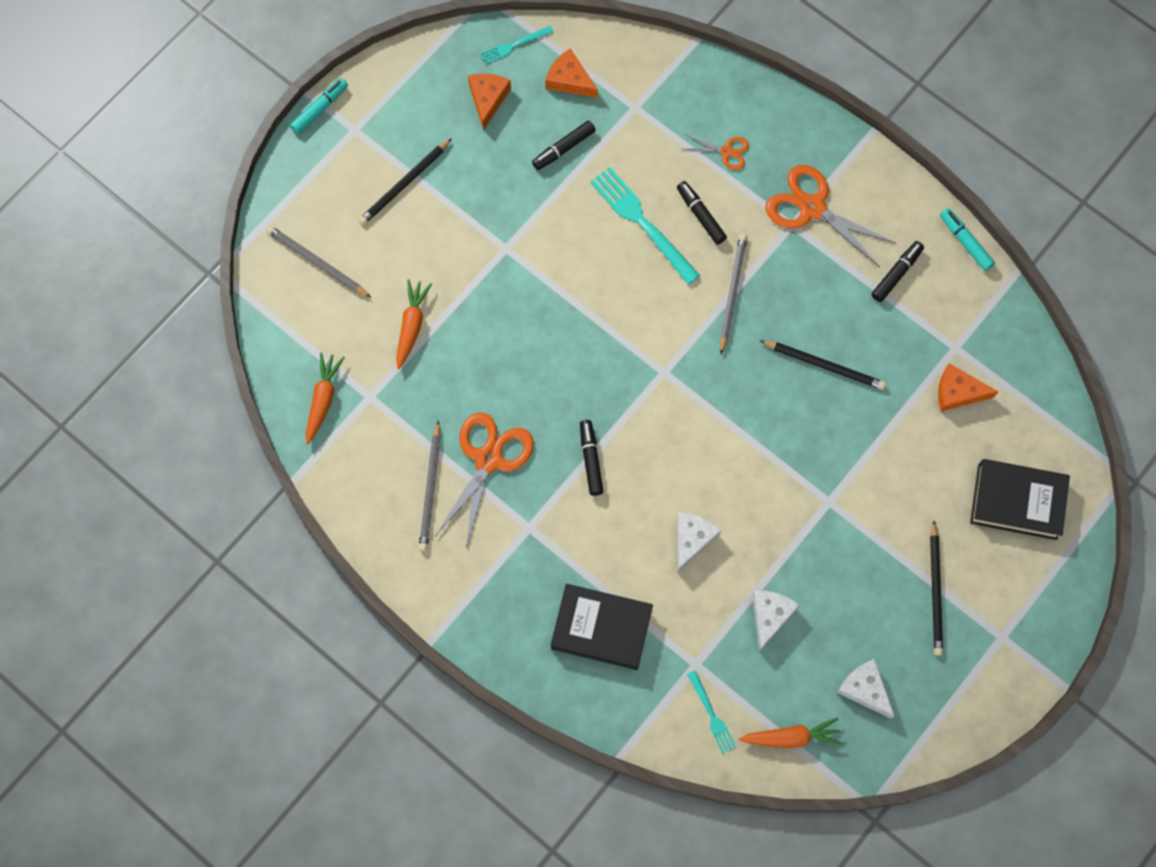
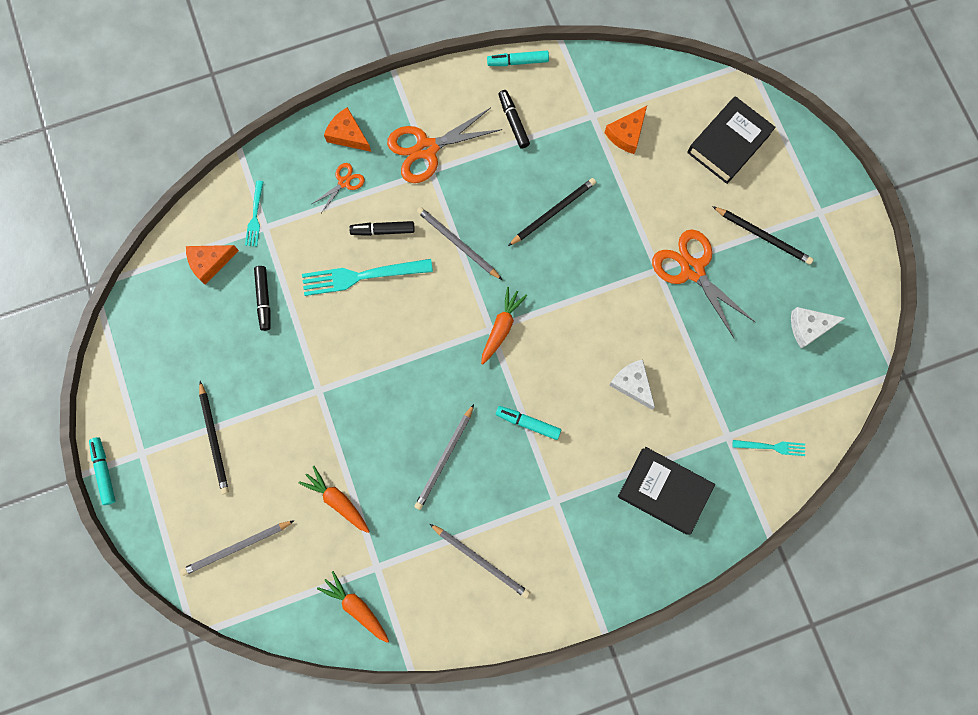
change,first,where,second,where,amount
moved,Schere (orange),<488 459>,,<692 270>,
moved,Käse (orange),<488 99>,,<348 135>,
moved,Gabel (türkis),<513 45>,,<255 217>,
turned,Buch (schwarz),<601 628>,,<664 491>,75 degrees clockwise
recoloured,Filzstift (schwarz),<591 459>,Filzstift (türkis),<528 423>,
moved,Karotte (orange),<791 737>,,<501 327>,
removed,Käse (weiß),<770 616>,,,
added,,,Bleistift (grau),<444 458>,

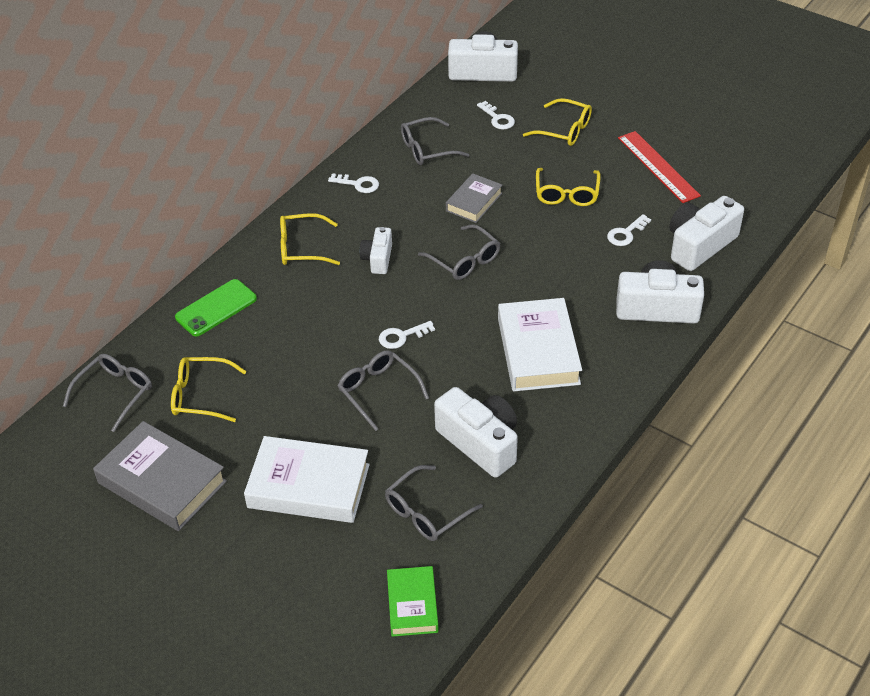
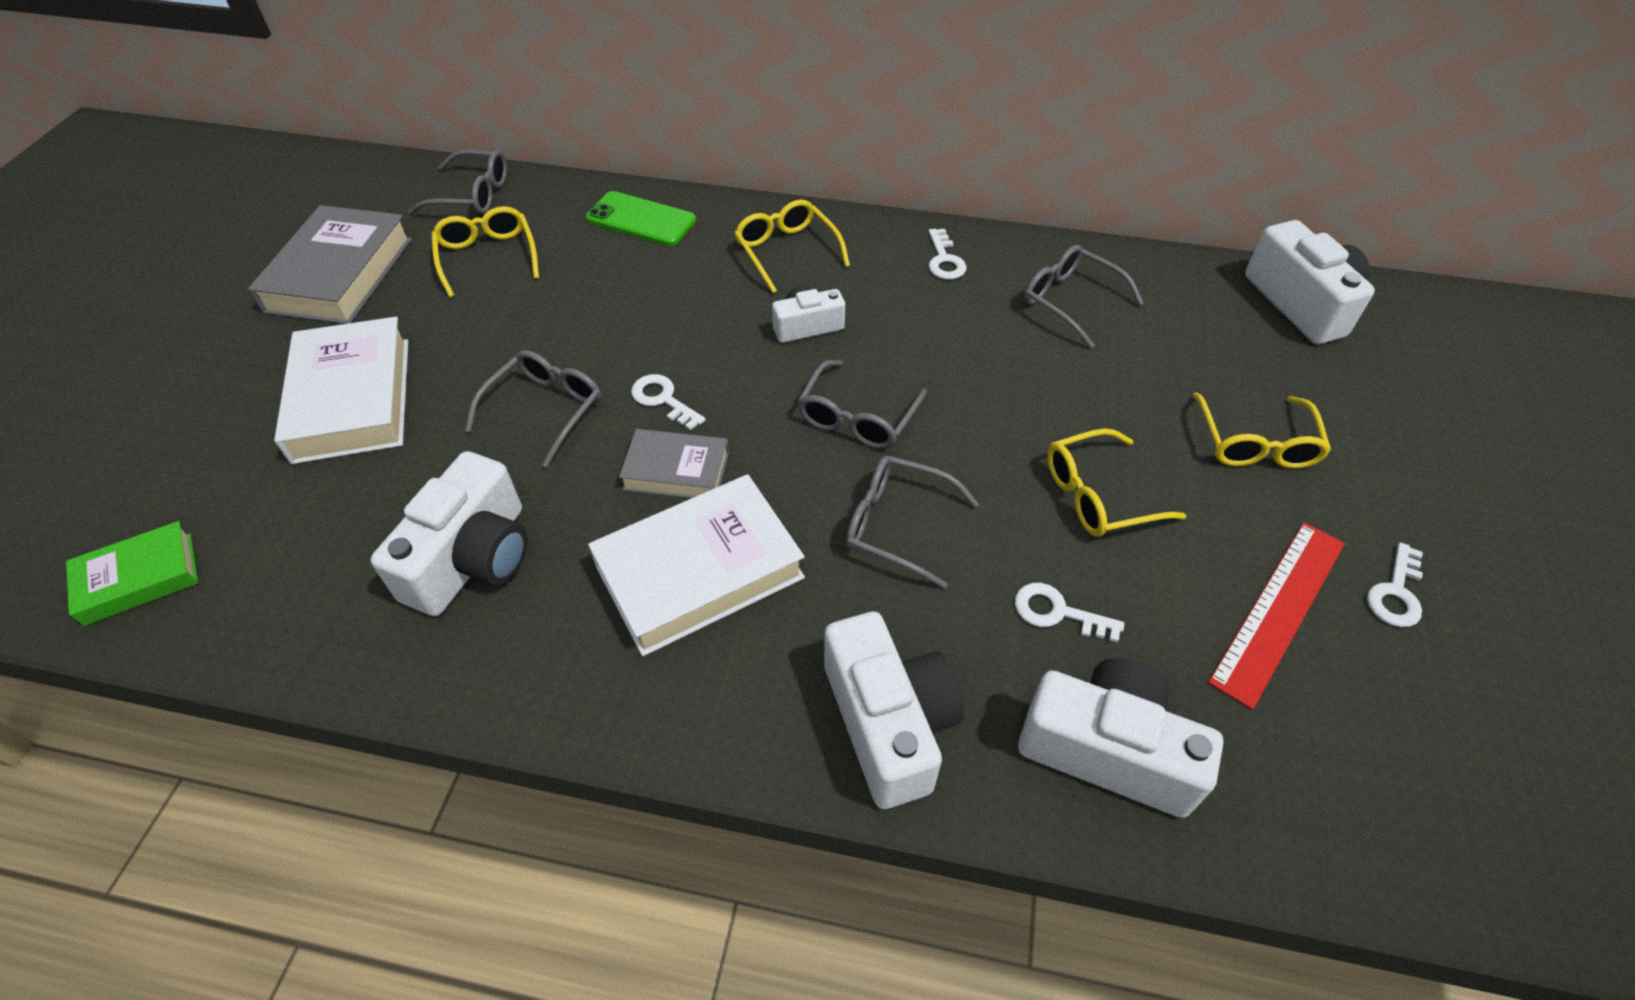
change,first,where,second,where,amount
moved,Brille (grau),<426 512>,,<897 525>,
moved,Buch (grau),<474 202>,,<676 471>,
moved,Schlüssel (weiß),<497 118>,,<1395 593>,

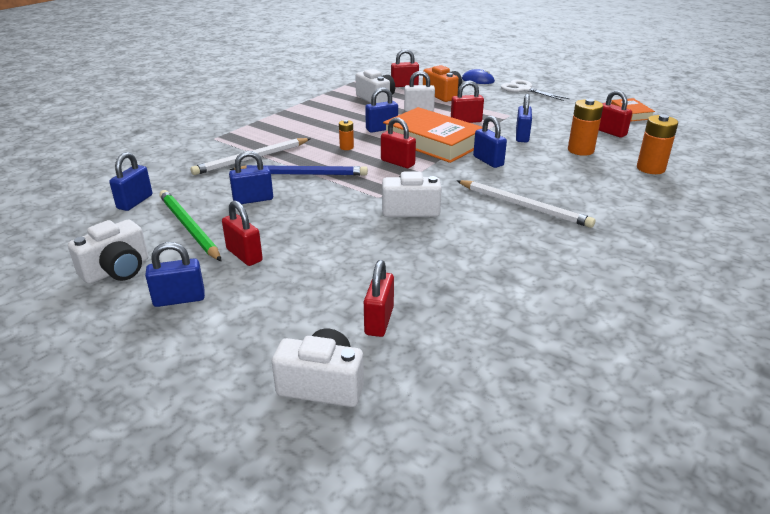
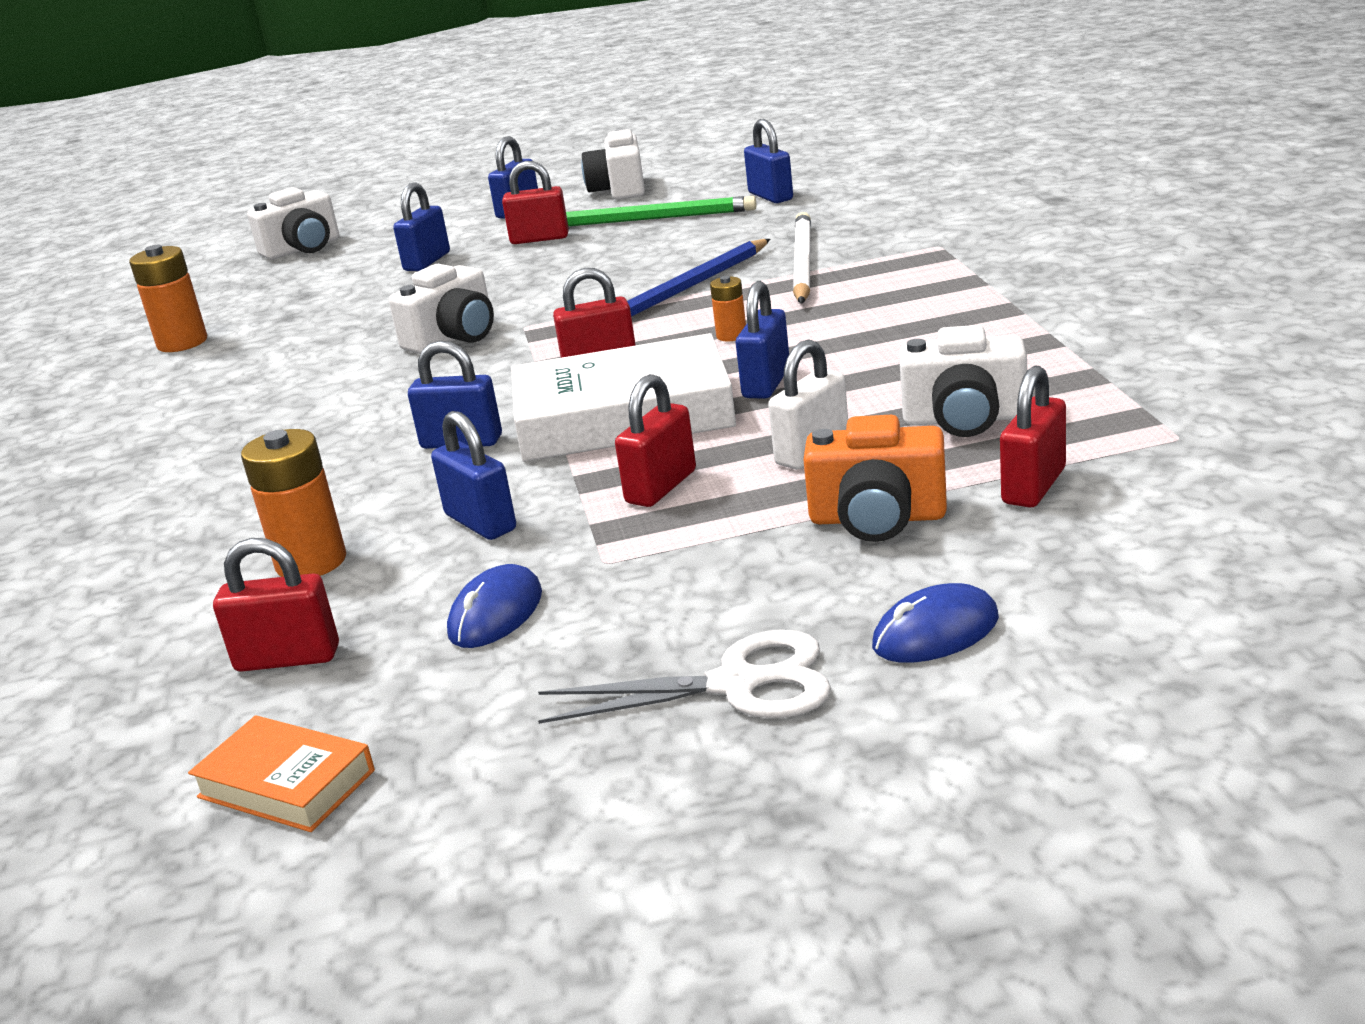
change,first,where,second,where,amount
moved,Vorhängeschloss (blau),<253 199>,,<427 262>,
removed,Vorhängeschloss (rot),<379 321>,,,
recoloured,Buch (orange),<433 142>,Buch (weiß),<623 416>,
removed,Bleistift (weiß),<523 206>,,,
moved,Batterie (orange),<650 168>,,<182 343>,
added,,,Computermaus (blau),<496 613>,

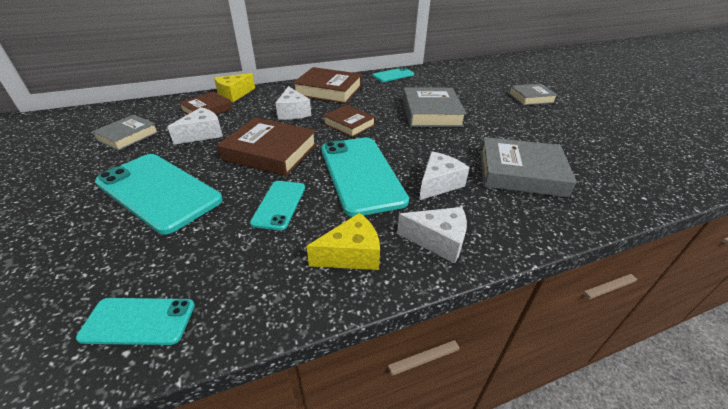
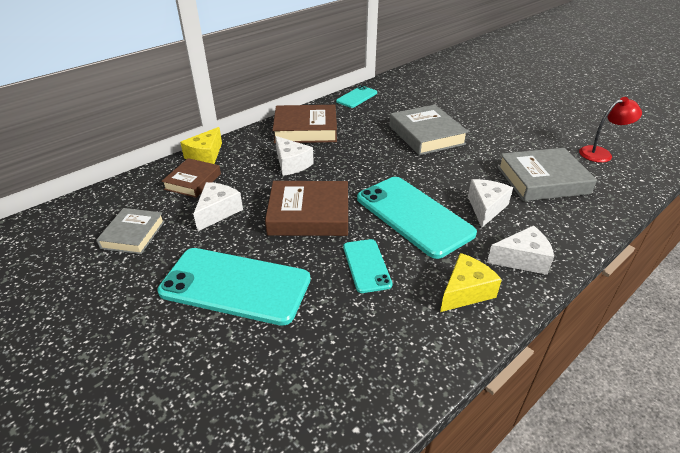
change,first,where,second,where,amount
removed,Handy (türkis),<138 321>,,,
removed,Buch (braun),<349 124>,,,
removed,Buch (grau),<530 98>,,,
added,,,Lampe (rot),<601 153>,

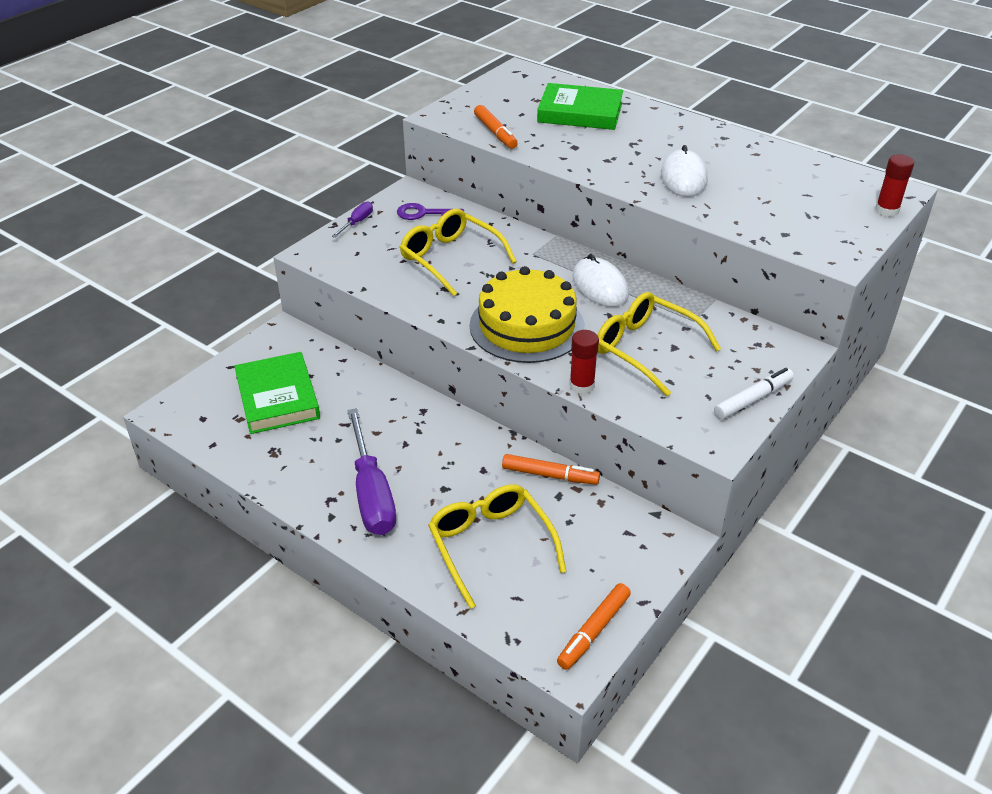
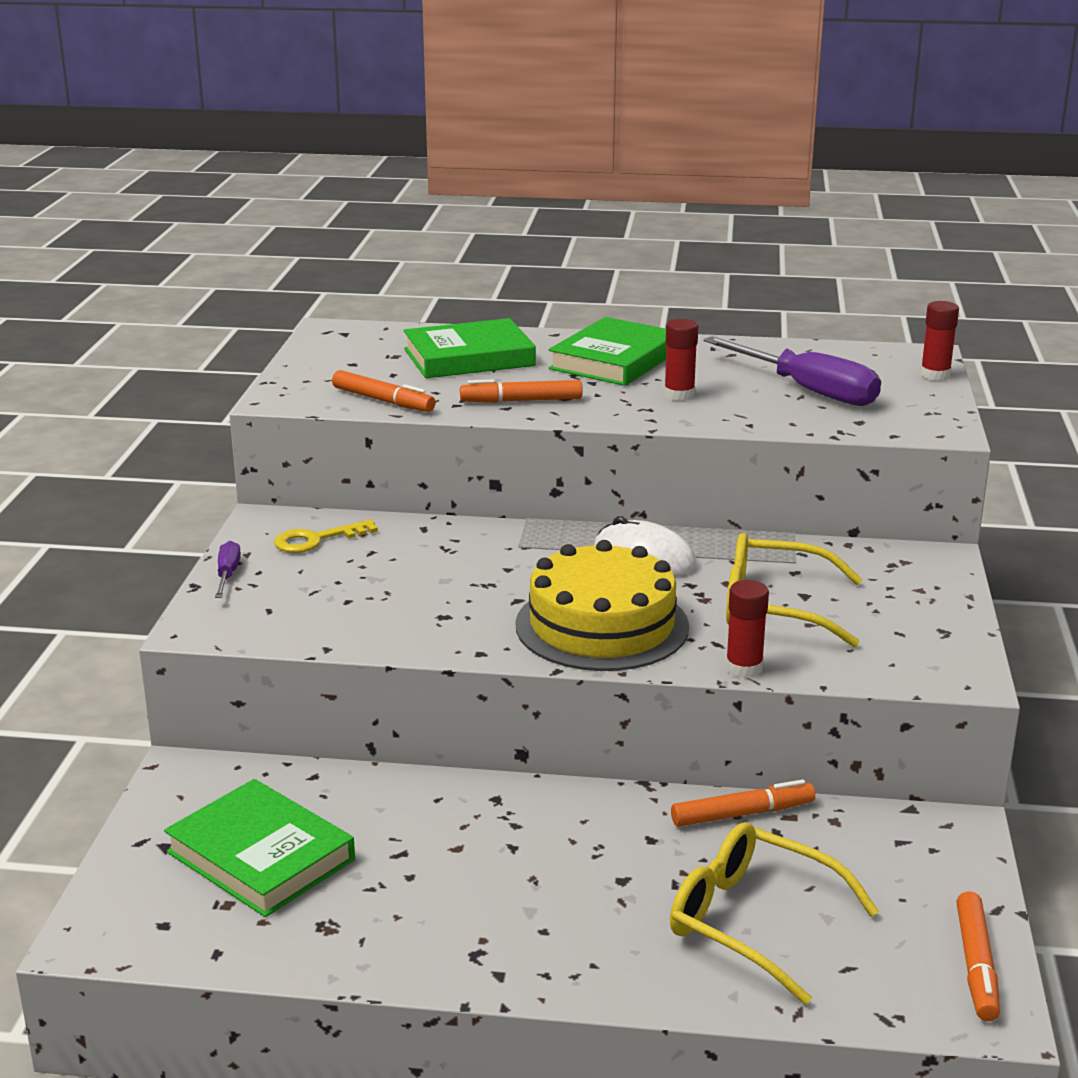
change,first,where,second,where,amount
moved,Schraubenzieher (lila),<372 493>,,<807 390>,
recoloured,Schlüssel (lila),<424 213>,Schlüssel (gelb),<316 540>,
removed,Brille (gelb),<450 258>,,,
replaced,Computermaus (weiß),<683 178>,Klebestift (rot),<679 395>,
removed,Filzstift (weiß),<752 399>,,,
added,,,Filzstift (orange),<521 401>,
added,,,Buch (grün),<614 360>,

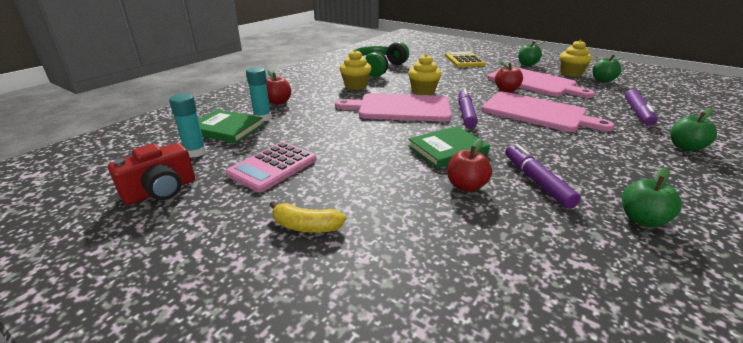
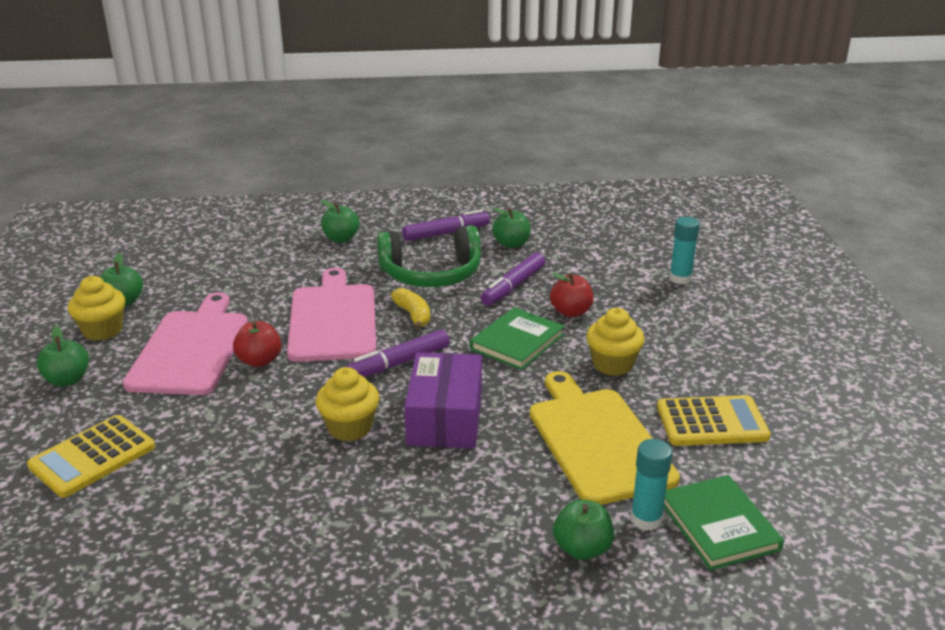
change,first,where,second,where,amount
removed,Kamera (rot),<161 191>,,,
moved,Klebestift (türkis),<195 152>,,<680 278>,
recoloured,Taschenrechner (rosa),<272 167>,Taschenrechner (gelb),<711 422>,
recoloured,Apfel (rot),<278 102>,Apfel (grün),<582 549>,
moved,Banane (gelb),<306 226>,,<413 315>,
replaced,Schneidebrett (rosa),<400 108>,Schachtel (lila),<445 418>,
moved,Muffin (gelb),<355 86>,,<612 364>,
moved,Kopfhörer (grün),<377 68>,,<431 274>,
turned,Buch (grün),<447 149>,,<517 342>,75 degrees counterclockwise
moved,Filzstift (lila),<637 113>,,<446 233>,
added,,,Schneidebrett (gelb),<597 441>,

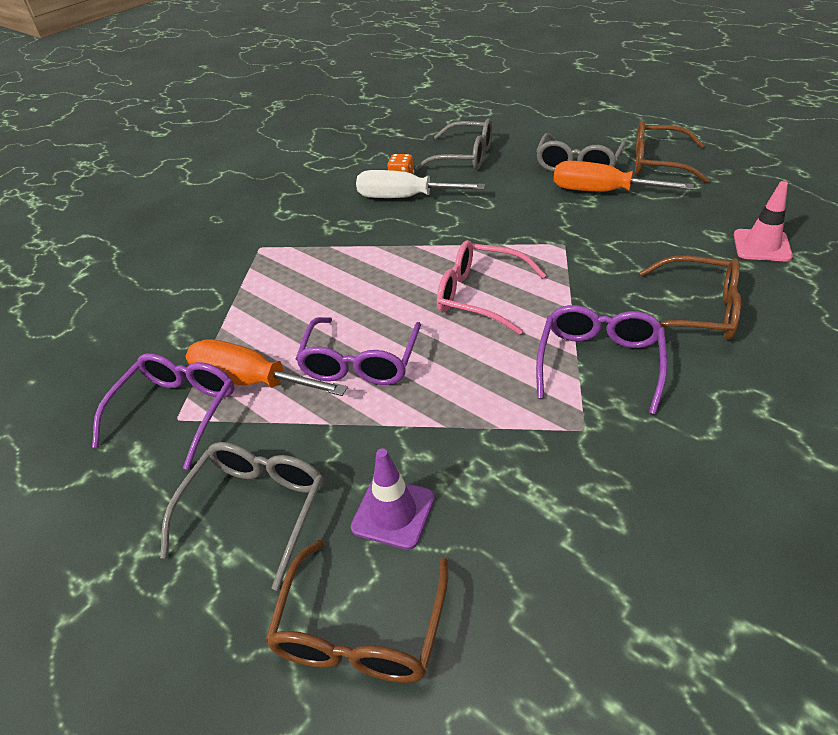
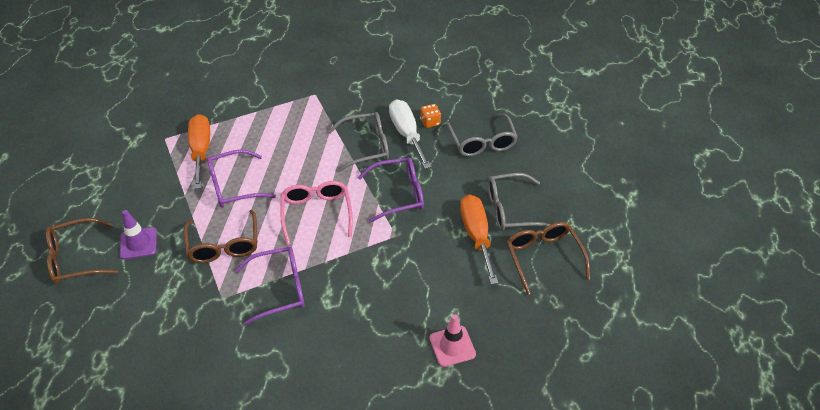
change,first,where,second,where,amount
moved,Brille (lila),<176 412>,,<398 194>,
moved,Brille (grau),<255 510>,,<366 147>,
moved,Brille (braun),<696 311>,,<224 244>,

